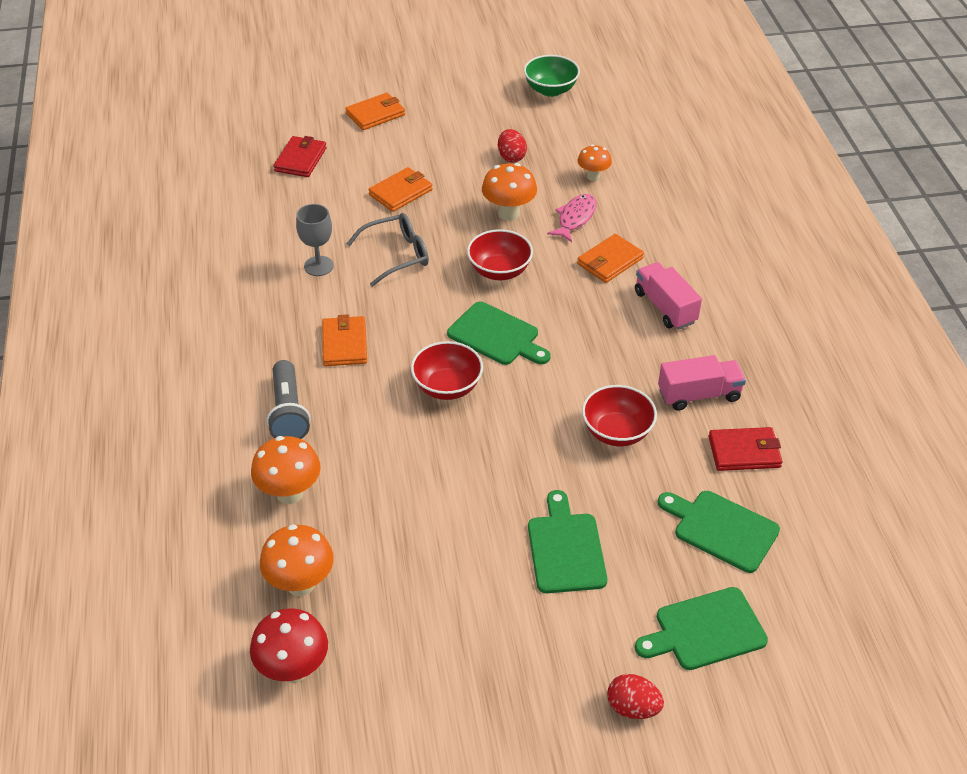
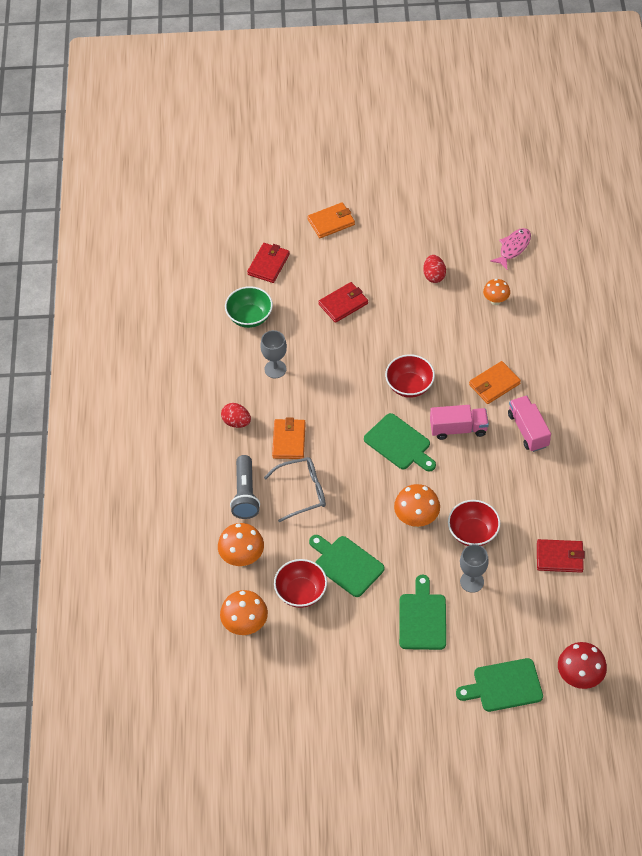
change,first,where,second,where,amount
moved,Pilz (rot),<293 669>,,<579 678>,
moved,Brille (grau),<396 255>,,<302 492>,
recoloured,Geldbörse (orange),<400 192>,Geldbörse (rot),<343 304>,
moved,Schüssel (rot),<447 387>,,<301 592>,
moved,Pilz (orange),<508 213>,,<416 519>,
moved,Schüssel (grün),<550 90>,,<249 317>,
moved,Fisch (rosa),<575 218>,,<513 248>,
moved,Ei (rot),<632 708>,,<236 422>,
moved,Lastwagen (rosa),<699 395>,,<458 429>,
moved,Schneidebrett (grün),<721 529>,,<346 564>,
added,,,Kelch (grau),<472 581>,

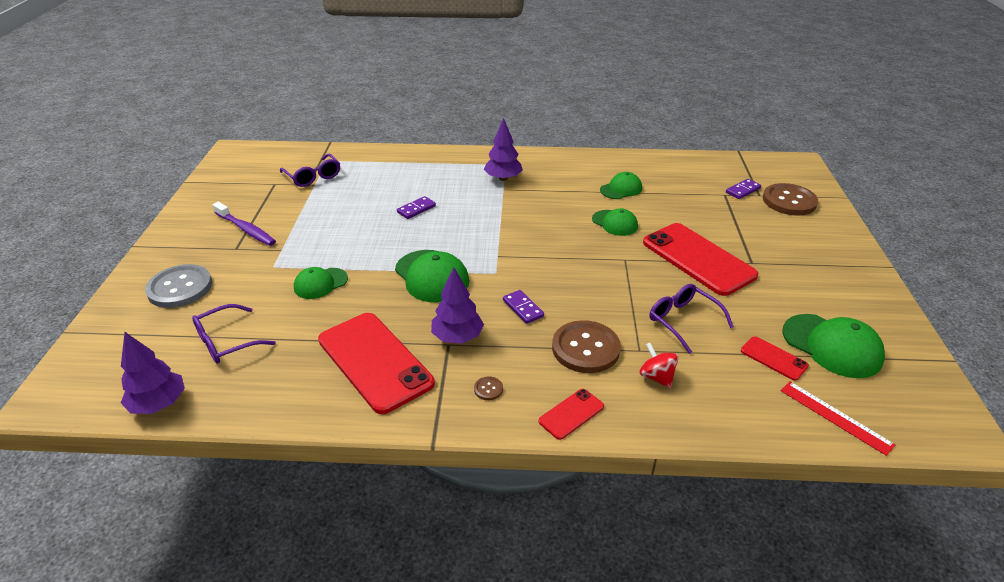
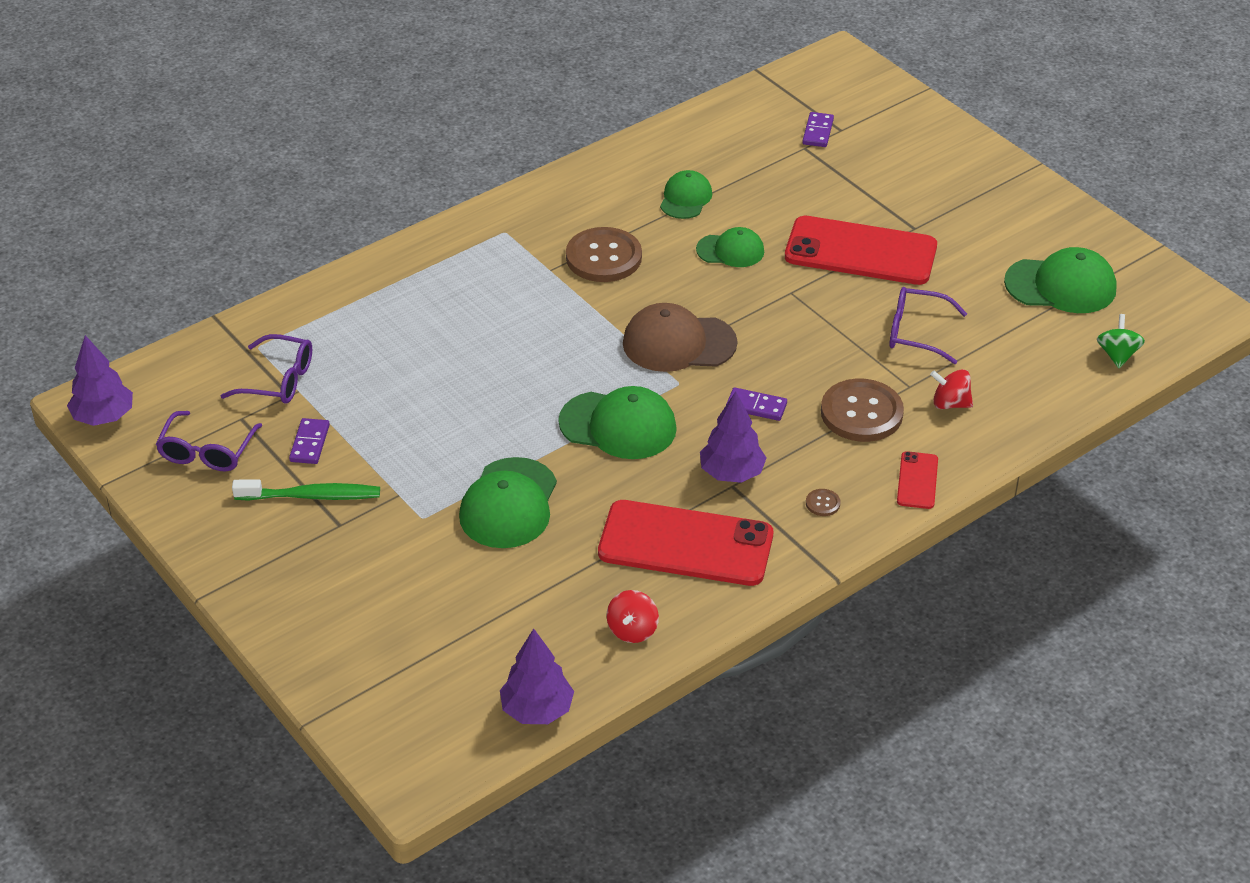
change,first,where,second,where,amount
removed,Knopf (grau),<180 288>,,,
moved,Brille (lila),<227 342>,,<207 451>,
recoloured,Zahnbürste (lila),<246 229>,Zahnbürste (grün),<311 496>,
resized,Kappe (grün),<320 283>,,<509 504>,x1.60
moved,Dominostein (lila),<416 209>,,<309 443>,
moved,Baum (lila),<503 178>,,<104 417>,
removed,Handy (rot),<773 358>,,,
moved,Knopf (braun),<789 201>,,<603 257>,
replaced,Lineal (rot),<835 417>,Kreisel (grün),<1117 355>,
added,,,Kreisel (rot),<632 630>,
added,,,Kappe (braun),<678 343>,

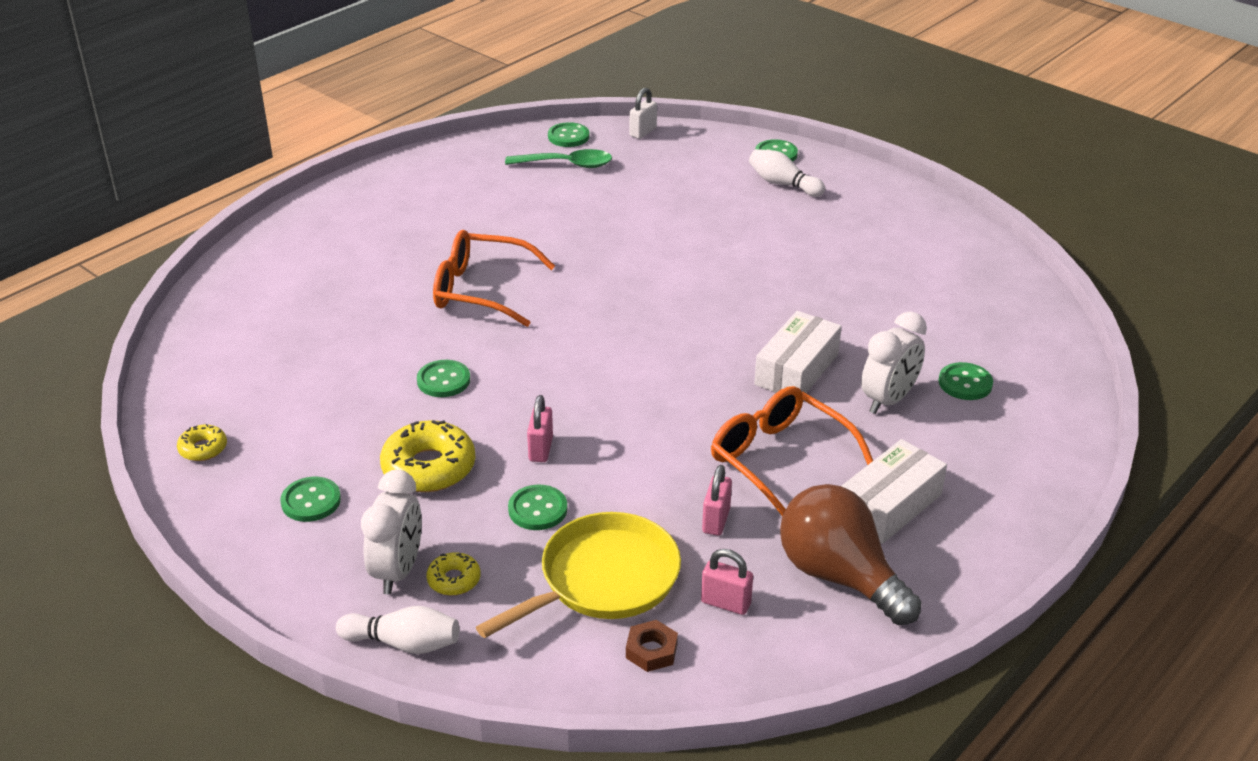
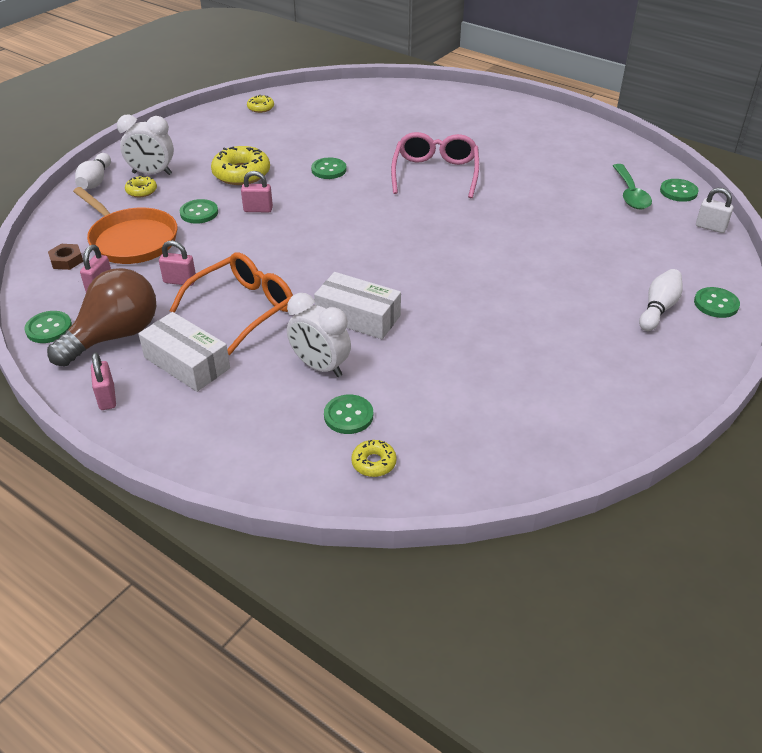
change,first,where,second,where,amount
moved,Knopf (grün),<311 501>,,<49 328>,
recoloured,Brille (orange),<481 290>,Brille (rosa),<435 173>,
recoloured,Pfanne (gelb),<603 580>,Pfanne (orange),<131 240>,
added,,,Vorhängeschloss (rosa),<107 398>,
added,,,Donut (gelb),<374 463>,

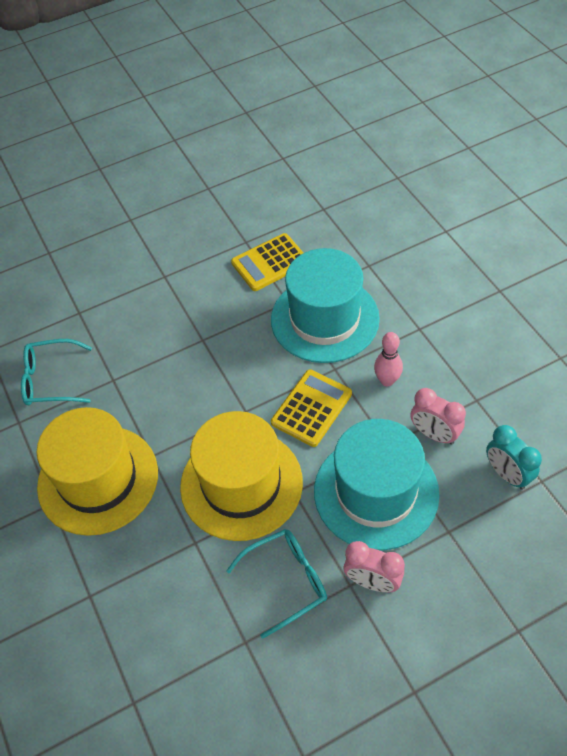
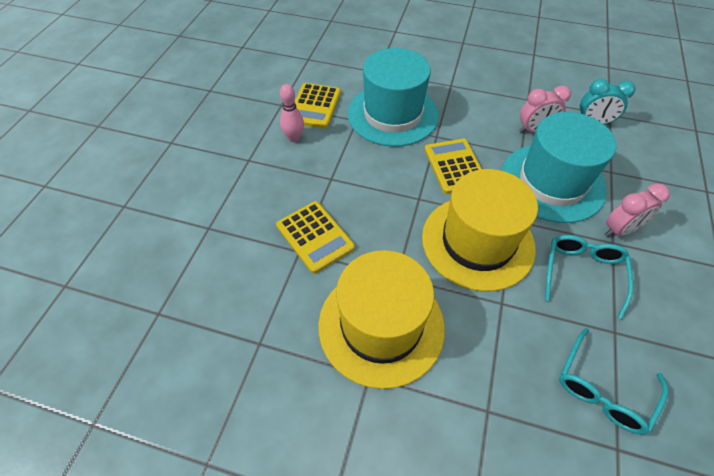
change,first,where,second,where,amount
moved,Brille (türkis),<51 380>,,<603 389>,
moved,Bowlingkegel (rosa),<387 380>,,<294 138>,
added,,,Taschenrechner (gelb),<315 237>,

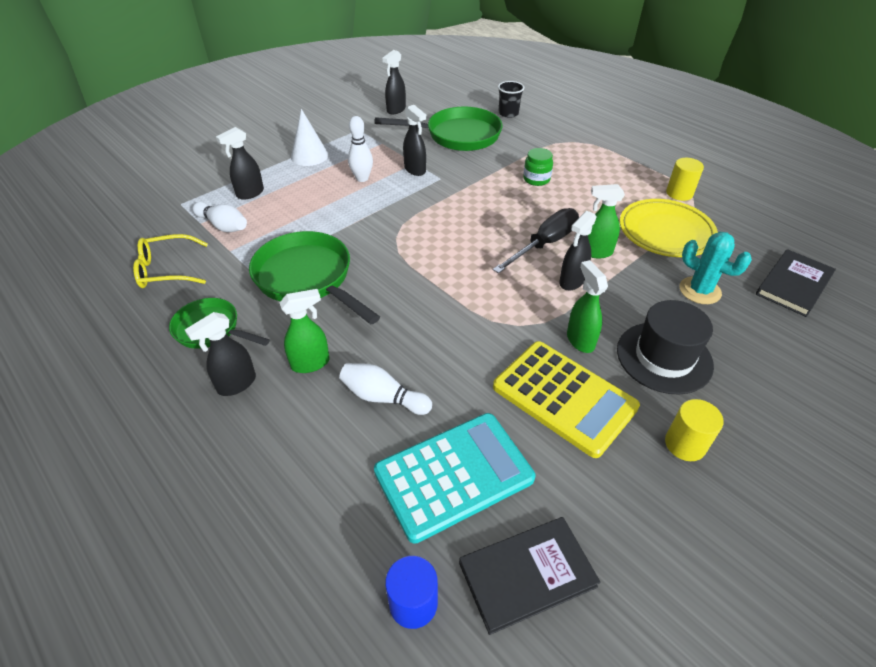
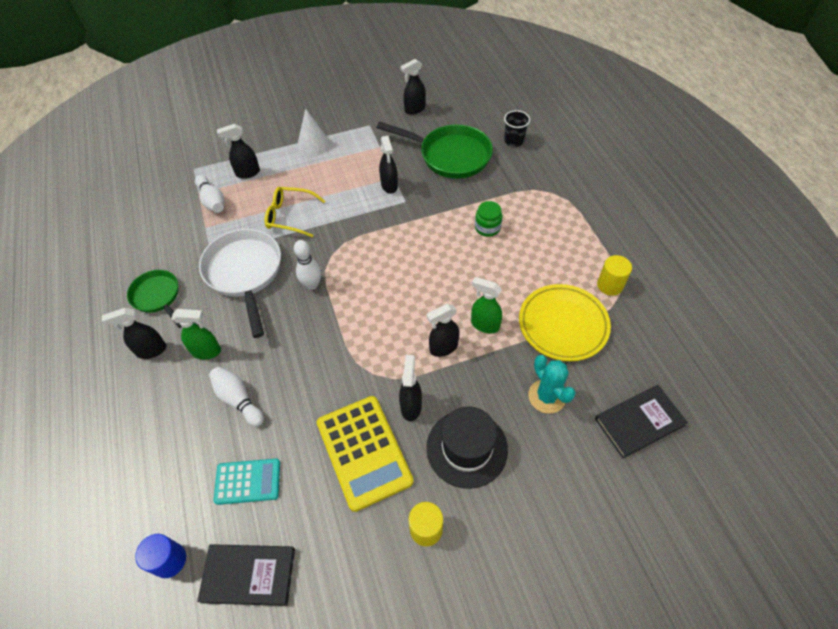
change,first,where,second,where,amount
moved,Brille (gelb),<167 270>,,<290 216>,
recoloured,Pfanne (grün),<307 278>,Pfanne (weiß),<245 273>,
moved,Bowlingkegel (weiß),<362 178>,,<312 284>,
resized,Taschenrechner (türkis),<453 475>,,<248 481>,x0.60
removed,Schraubenzieher (schwarz),<544 244>,,,
recoloured,Sprühflasche (grün),<580 340>,Sprühflasche (schwarz),<411 406>,

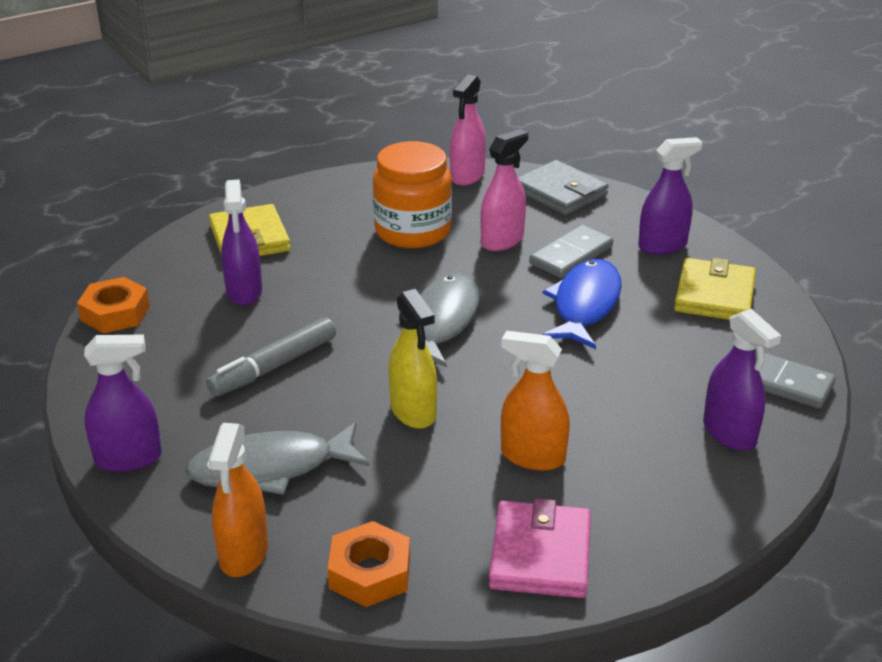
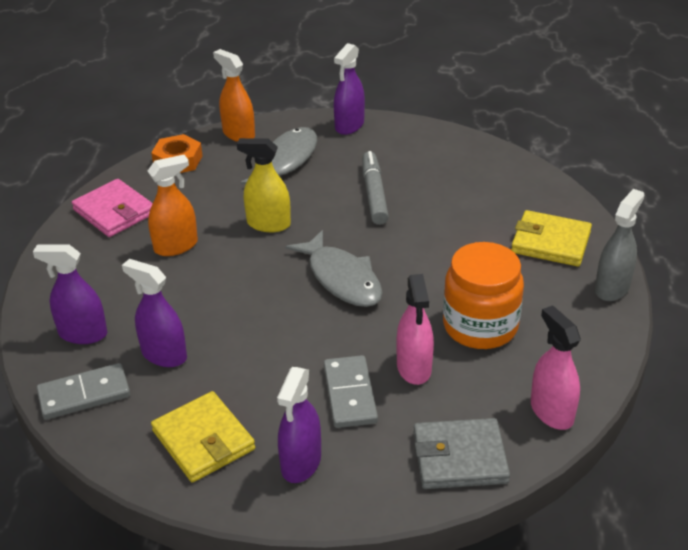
change,first,where,second,where,amount
removed,Sechskantmutter (orange),<115 313>,,,
moved,Sprühflasche (lila),<244 292>,,<164 355>,
removed,Fisch (blau),<584 305>,,,
added,,,Sprühflasche (grau),<612 288>,

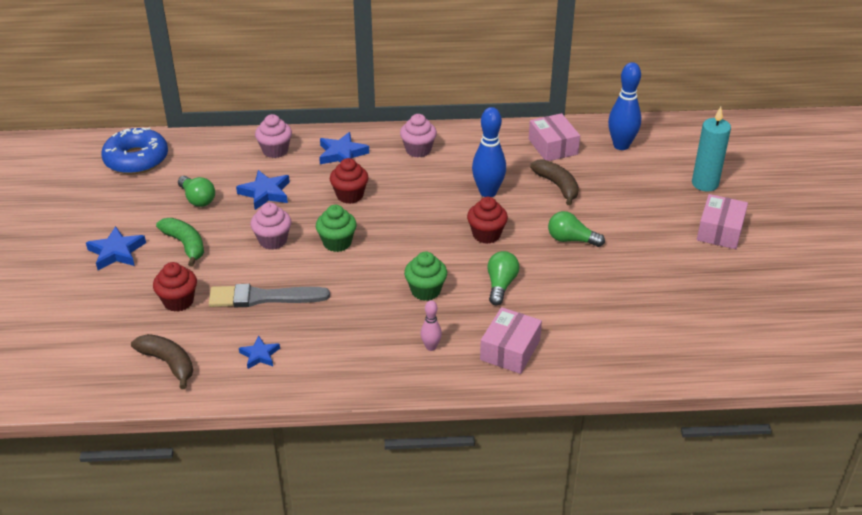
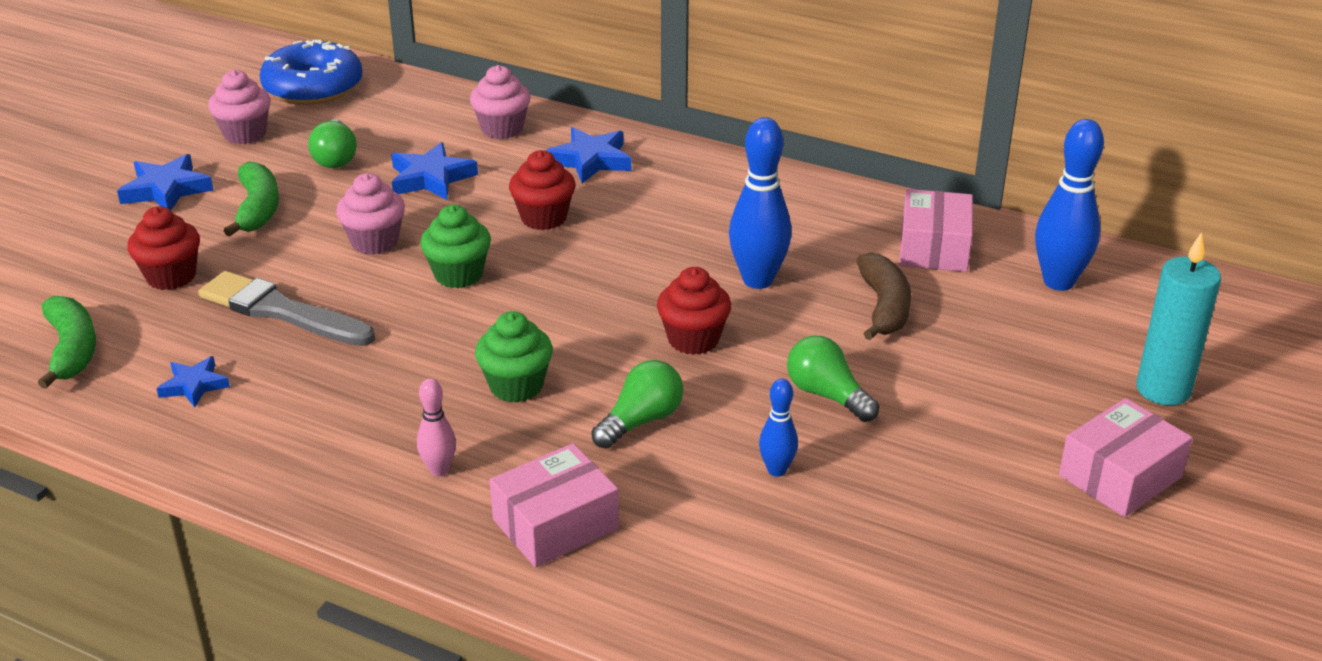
change,first,where,second,where,amount
recoloured,Banane (braun),<168 363>,Banane (grün),<72 350>,
moved,Muffin (rosa),<418 150>,,<245 134>,
added,,,Bowlingkegel (blau),<777 470>,

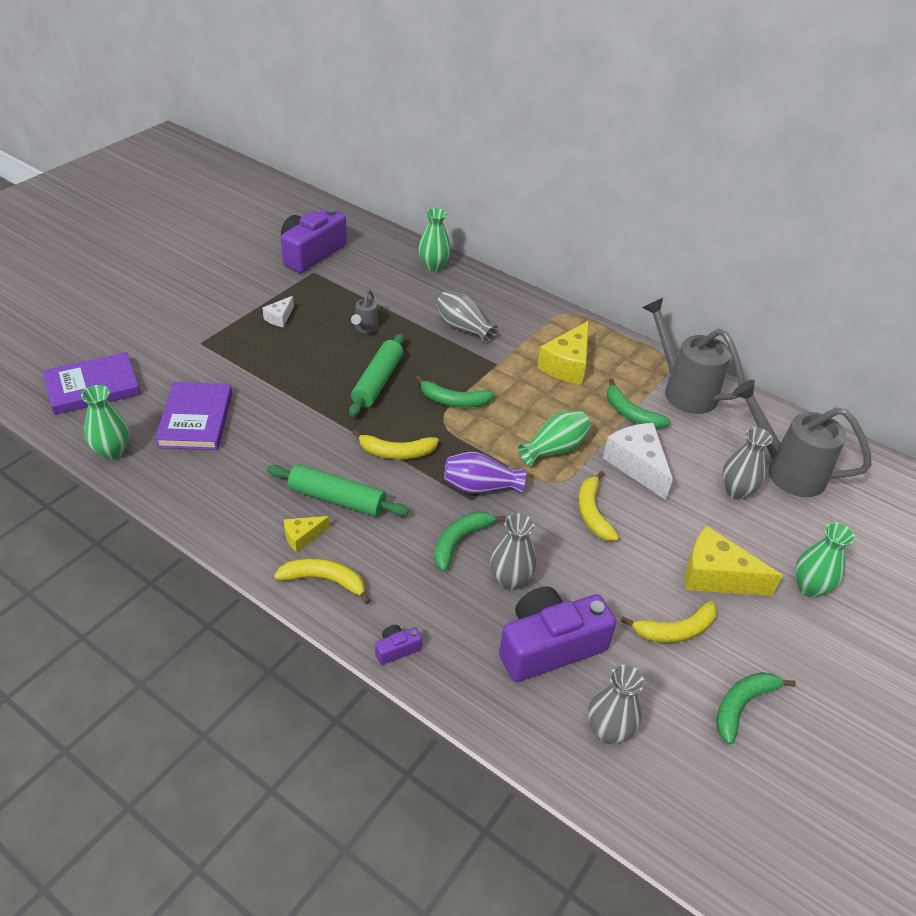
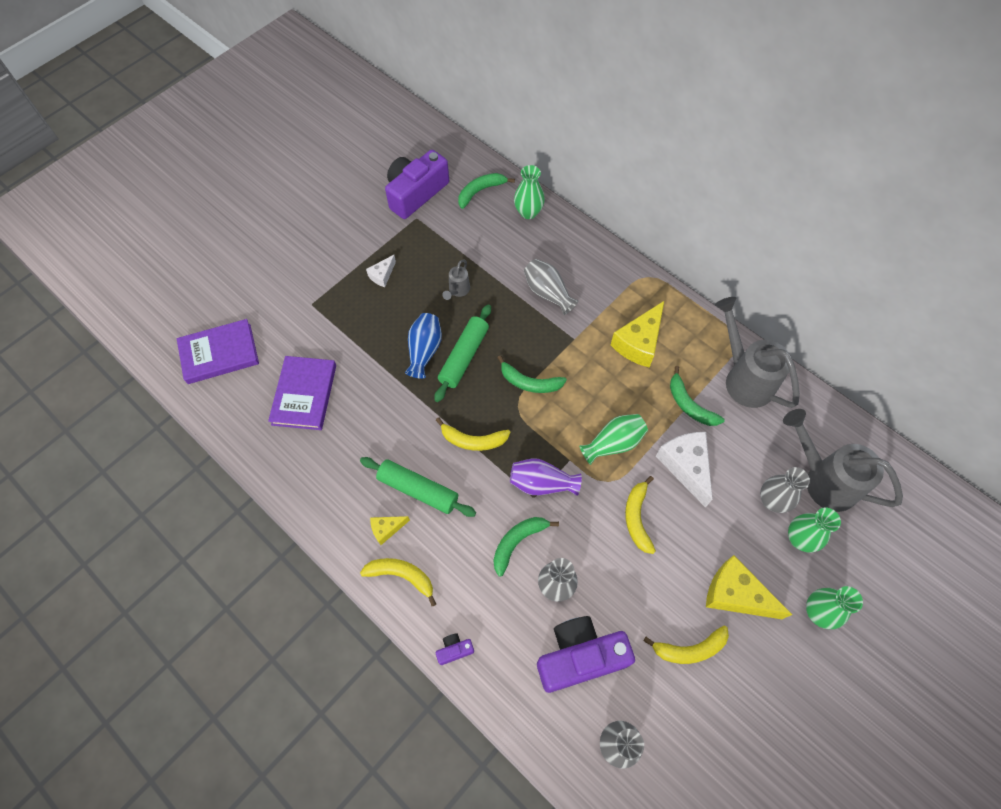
change,first,where,second,where,amount
moved,Vase (grün),<112 451>,,<799 539>,
moved,Banane (grün),<742 705>,,<480 191>,
added,,,Vase (blau),<424 350>,

